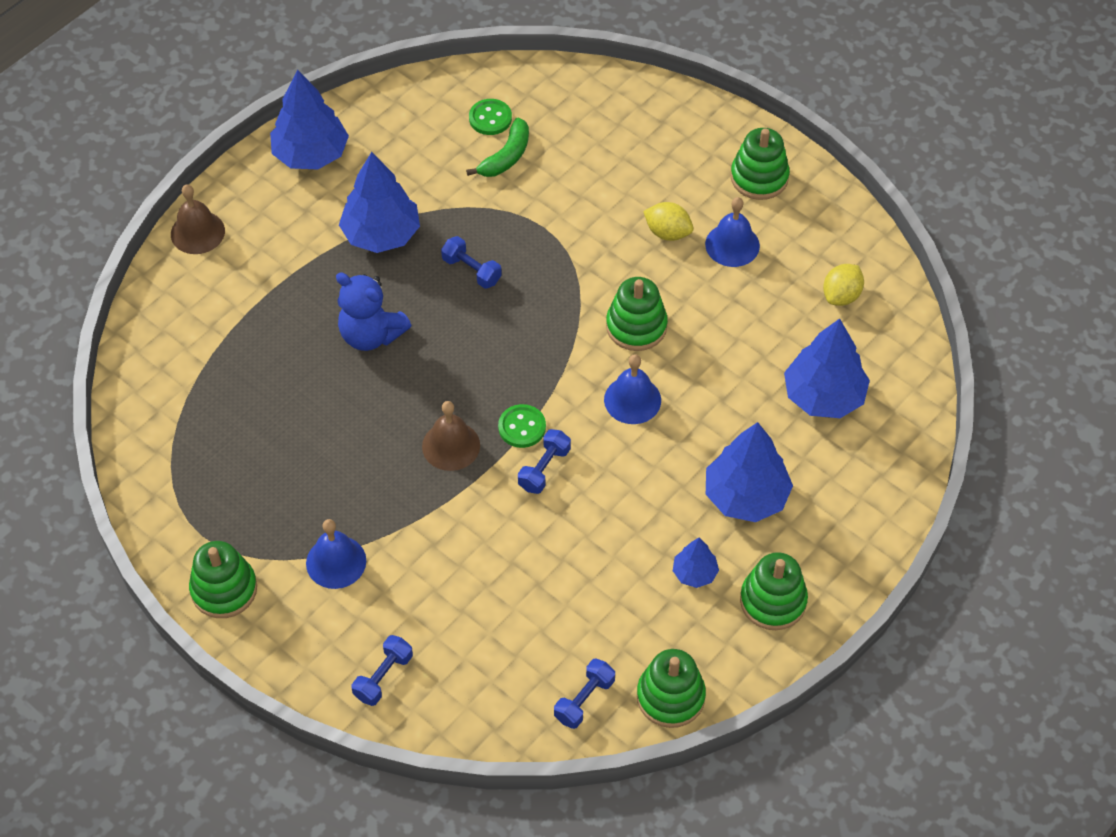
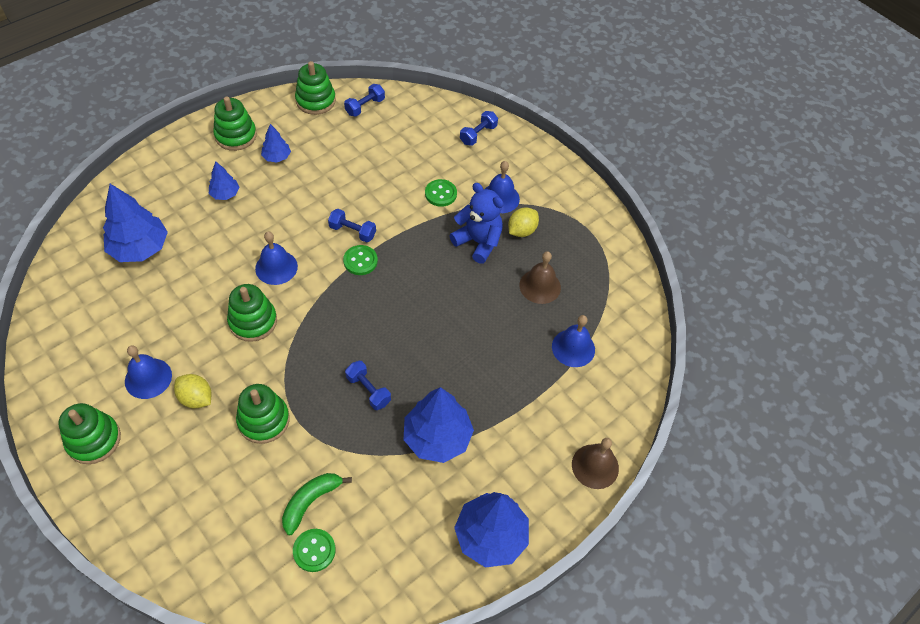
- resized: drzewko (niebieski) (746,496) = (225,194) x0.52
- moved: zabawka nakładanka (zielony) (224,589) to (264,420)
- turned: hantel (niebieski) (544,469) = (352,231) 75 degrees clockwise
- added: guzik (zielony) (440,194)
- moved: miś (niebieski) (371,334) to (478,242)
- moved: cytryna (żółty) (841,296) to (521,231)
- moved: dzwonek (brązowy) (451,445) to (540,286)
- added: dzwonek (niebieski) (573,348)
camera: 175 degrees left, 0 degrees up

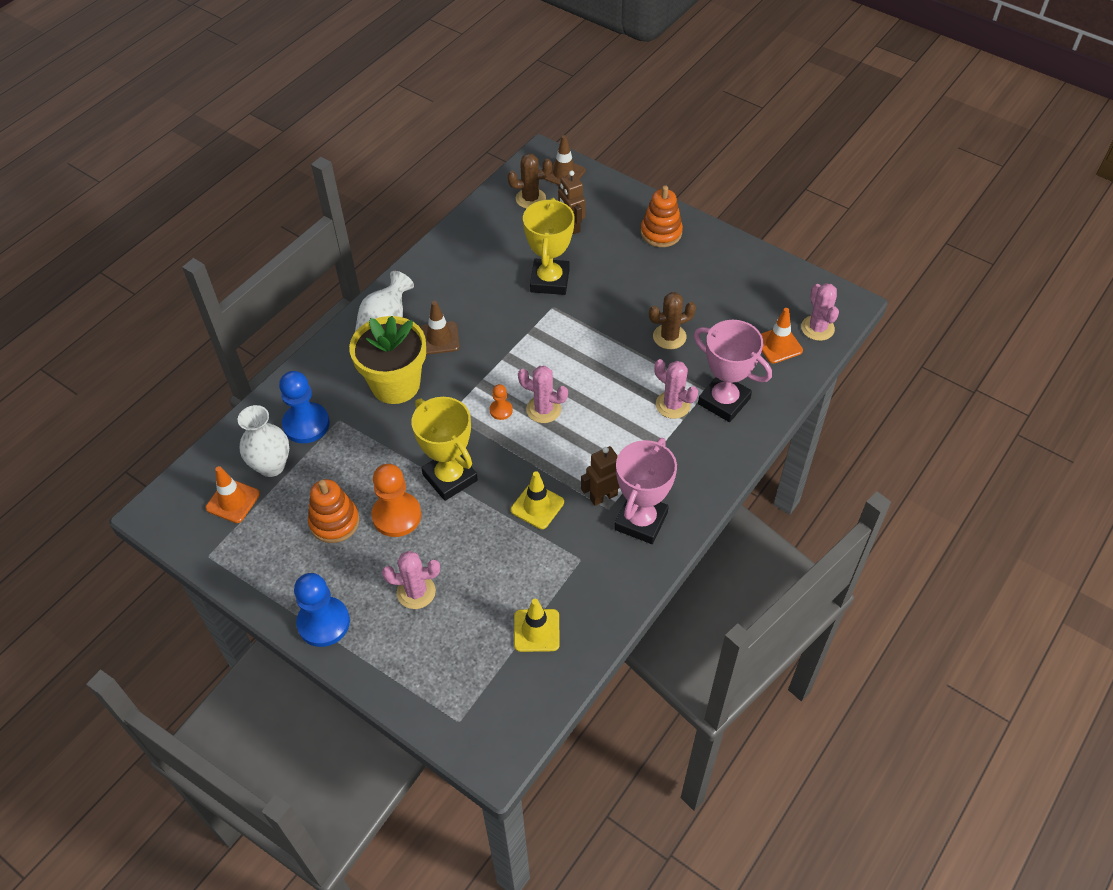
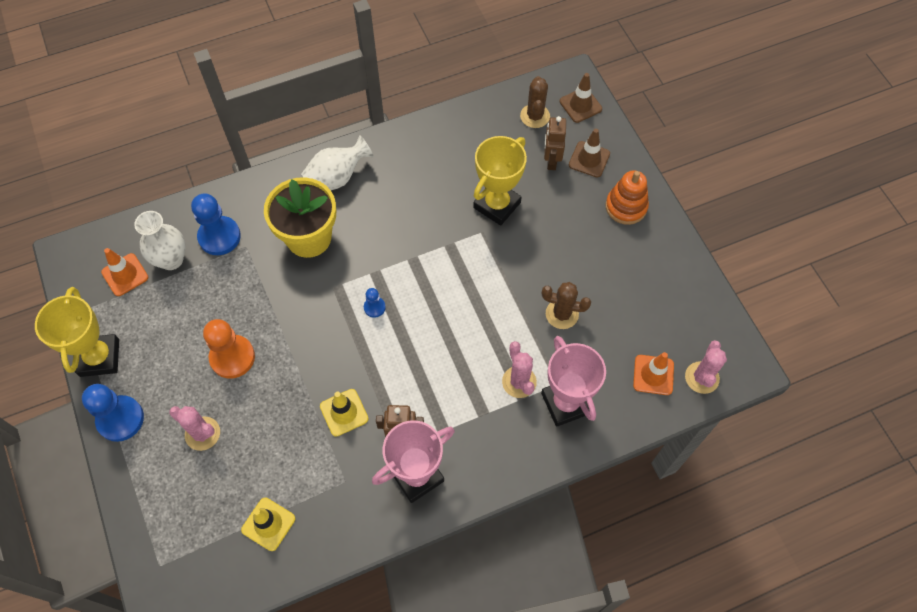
- moved: puchar (żółty) (450,477) to (99,357)
- recoloured: pionek (pomarańczowy) (501,410) to pionek (niebieski) (374,307)
- turned: kaktus (brązowy) (530,199) = (535,116) 75 degrees clockwise
- moved: pachołek (brązowy) (439,338) to (589,159)
- removed: zabawka nakładanka (pomarańczowy) (334,522)
- removed: kaktus (różowy) (543,409)
camera: 30 degrees right, 10 degrees up

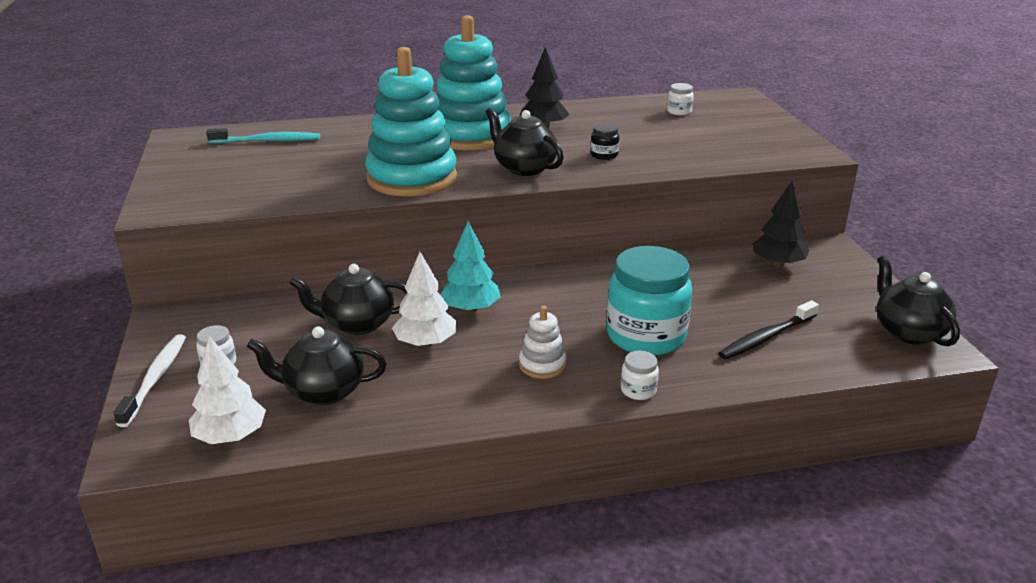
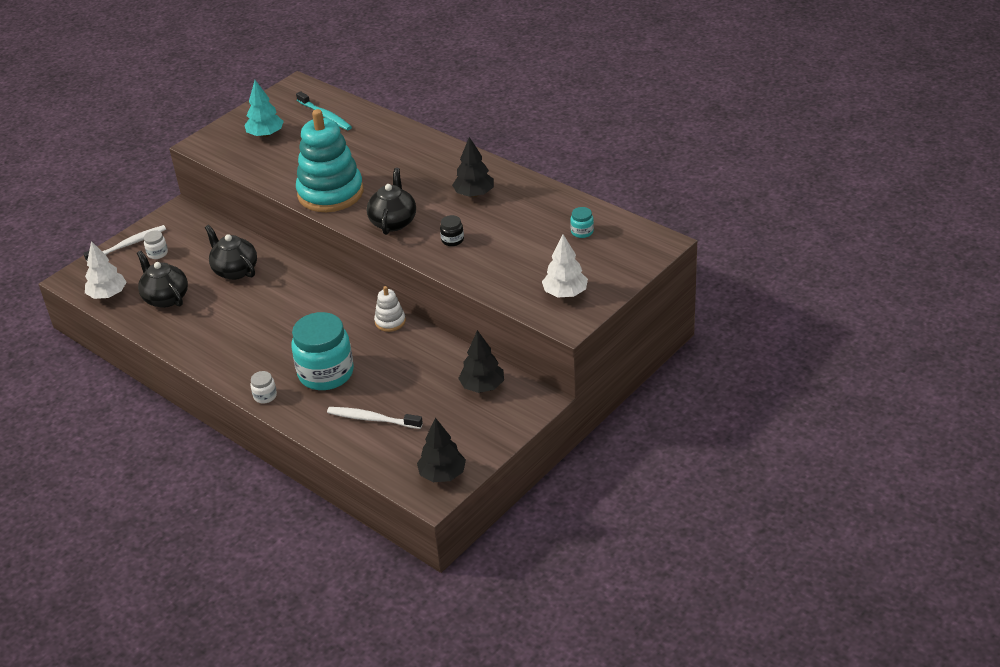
- moved: drzewko (turkusowy) (470,309) to (265,134)
- recoloured: szczoteczka do zębów (czarny) (766,337) to szczoteczka do zębów (biały) (372,419)
- moved: zabawka nakładanka (biały) (542,365) to (390,321)
- replaced: imbryk (czarny) (908,331) to drzewko (czarny) (442,474)
- moved: drzewko (biały) (425,343) to (565,293)
- recoloured: słoik (biały) (679,111) to słoik (turkusowy) (582,232)
- removed: zabawka nakładanka (turkusowy) (470,136)
camera: 55 degrees right, 10 degrees up

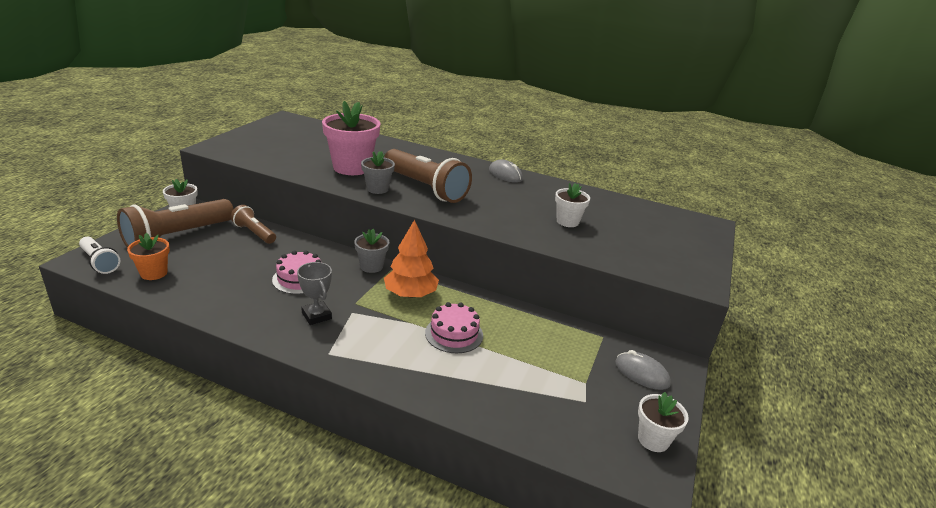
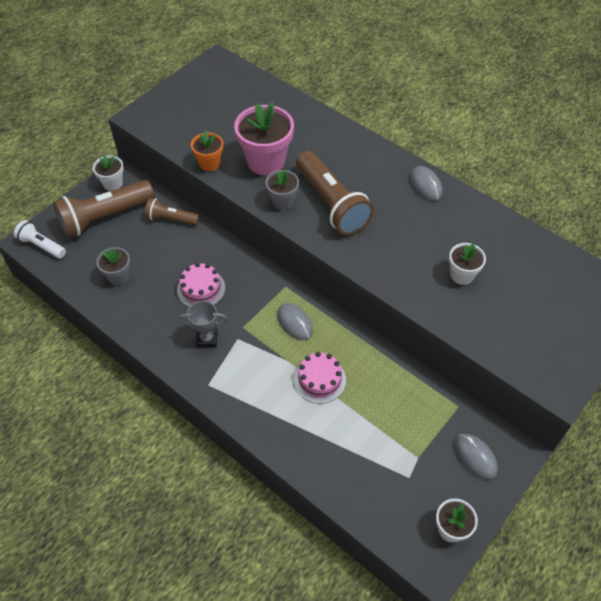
- turned: latarka (biały) (100,262) = (41,246) 150 degrees clockwise
- moved: doniczka (szary) (371,266) to (118,276)
- turned: latarka (brązowy) (254,233) = (171,219) 45 degrees counterclockwise
- turned: puchar (szary) (316,316) = (207,338) 75 degrees counterclockwise
- moved: doniczka (pomarańczowy) (154,273) to (209,163)
- replaced: drzewko (pomarańczowy) (410,294) to myszka (szary) (295,323)
camera: 20 degrees right, 25 degrees up

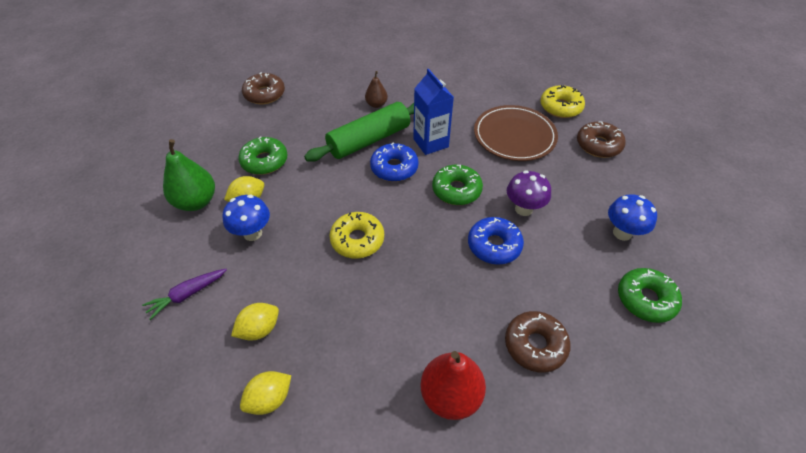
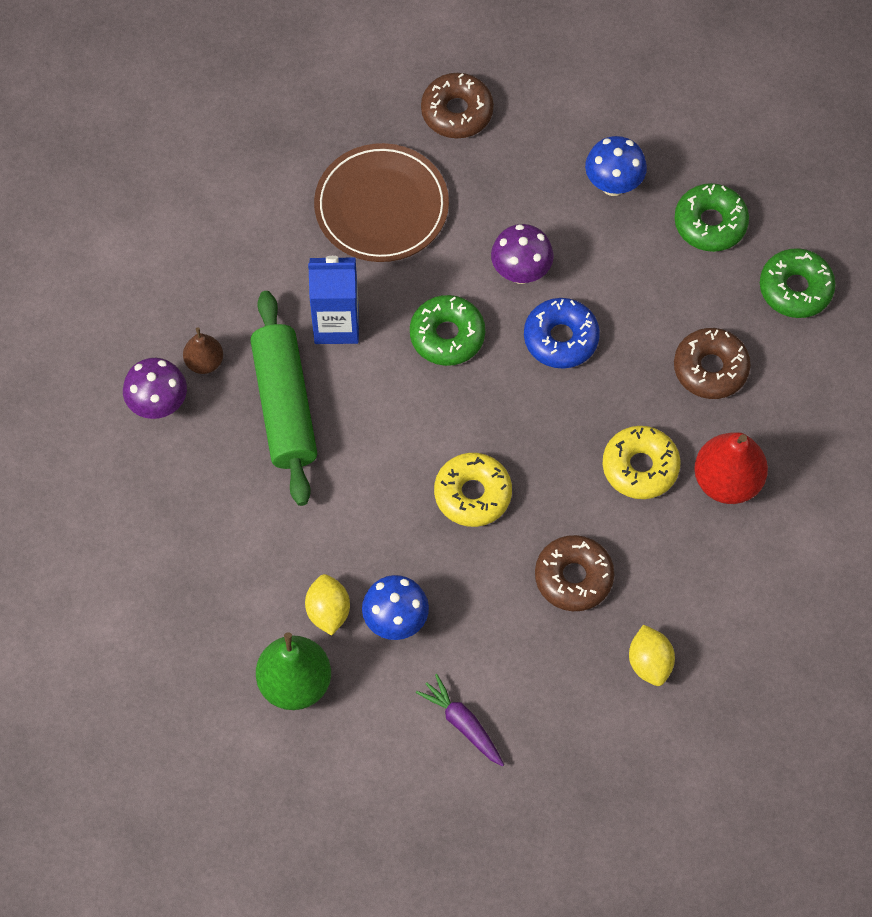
- added: grzyb (fioletowy) (158,405)
- turned: marchewka (fioletowy) (187,295) = (462,724) 150 degrees clockwise
- moved: donut (brązowy) (264,94) to (573,577)
- moved: donut (żółty) (560,107) to (640,467)
- moved: donut (zielony) (264,161) to (795,289)
- removed: cytryna (żółty) (259,329)
- removed: donut (niebieski) (394,168)
camera: 65 degrees left, 15 degrees up

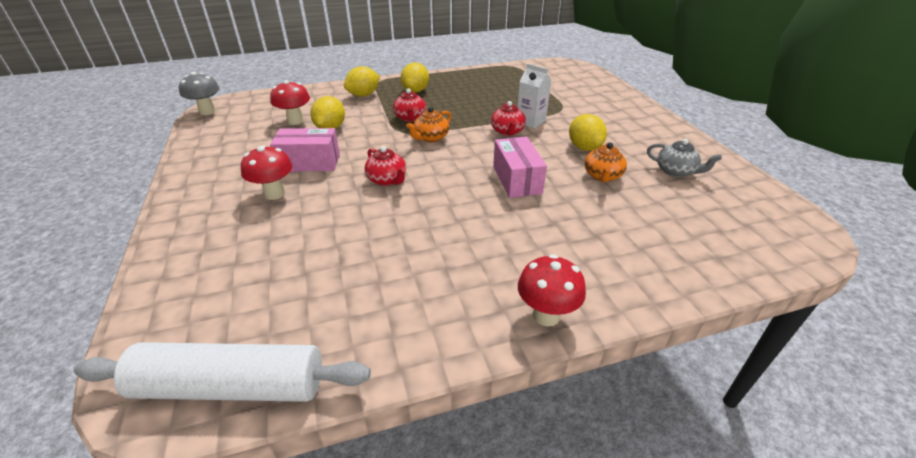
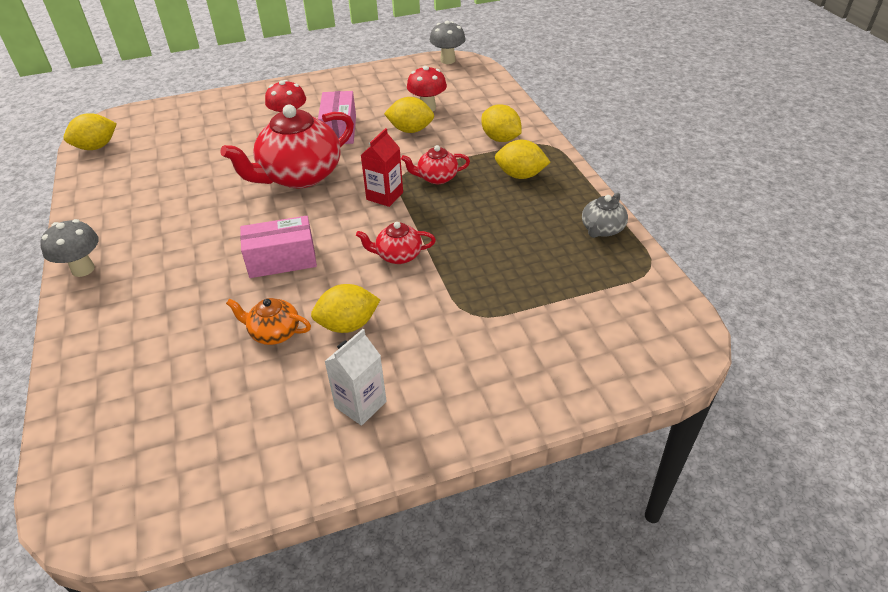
- recoloured: grzyb (czerwony) (546,315) to grzyb (szary) (83,269)
- replaced: wałek do ciasta (biały) (231,386) to cytryna (żółty) (96,147)
- resized: imbryk (czerwony) (387,180) = (299,176) x2.09
- moved: karton mleka (biały) (531,121) to (360,404)
- replaced: imbryk (pomarańczowy) (430,138) to karton mleka (czerwony) (384,196)
- moved: imbryk (szary) (676,171) to (602,229)
camera: 90 degrees right, 5 degrees up

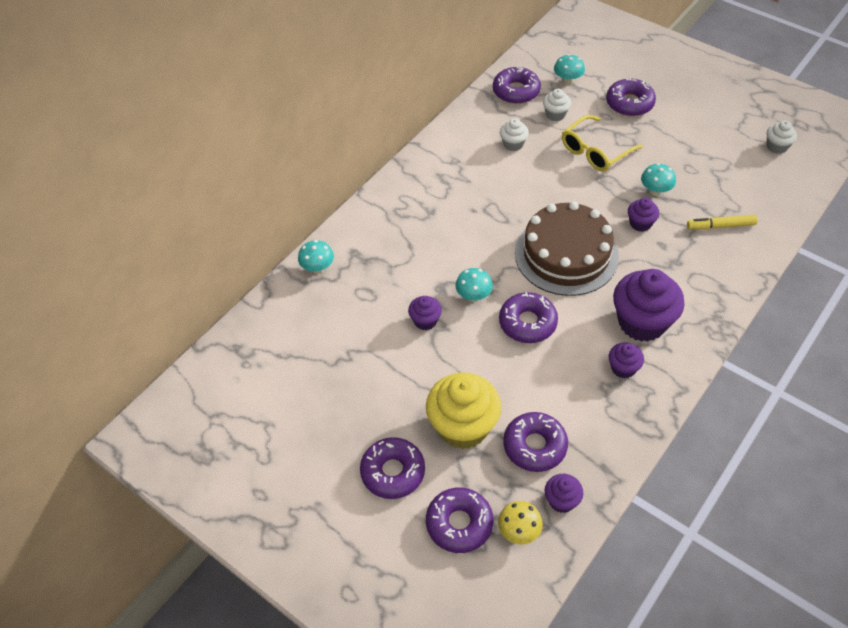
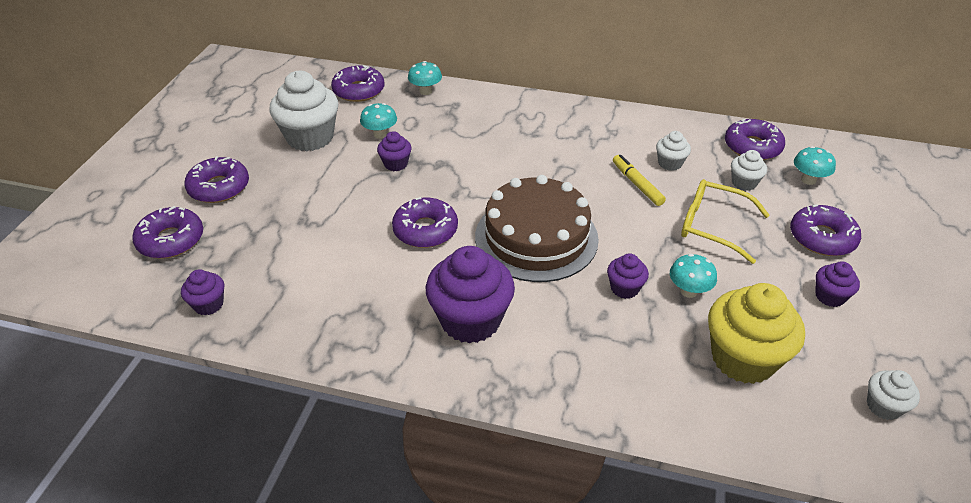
- added: muffinka (biały) (310,137)
- moved: donut (fioletowy) (535,446) to (358,91)
- moved: grzyb (turkusowy) (473,296) to (380,134)
- moved: flamaster (żółty) (720,226) to (637,184)
- moved: muffinka (żółty) (463,426) to (743,358)
- moved: muffinka (fioletowy) (623,368) to (830,296)
- removed: grzyb (żółty) (519,531)
camera: 65 degrees right, 10 degrees down

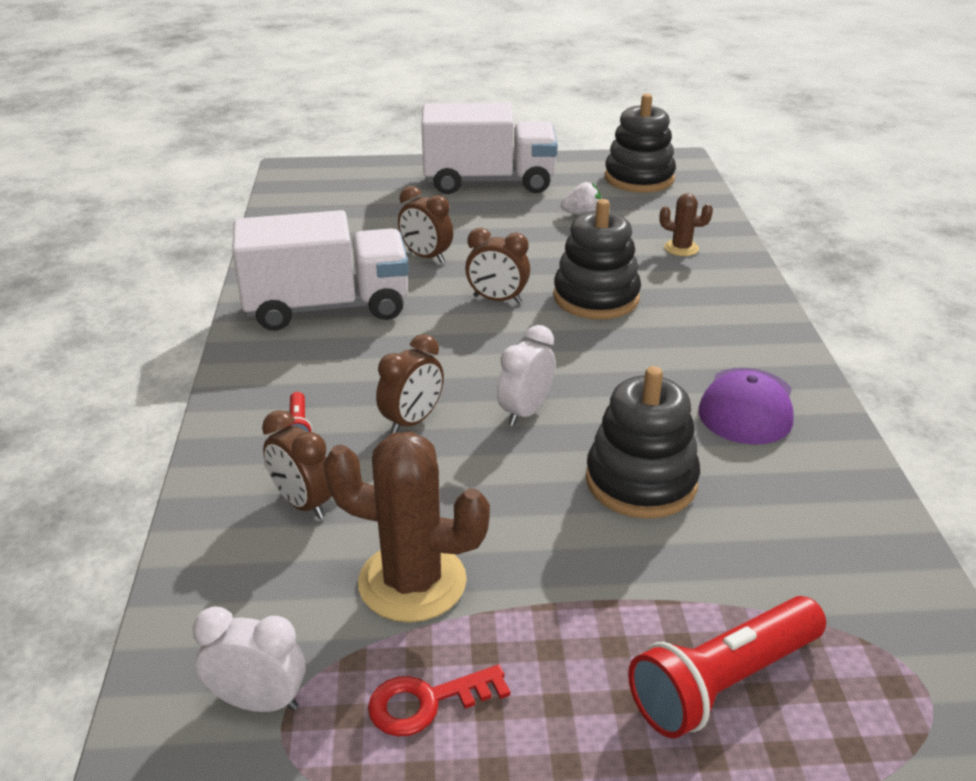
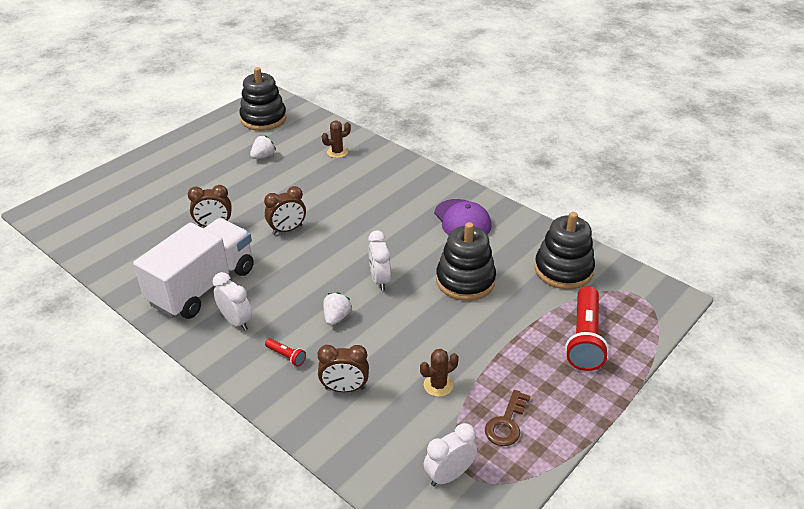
- added: budzik (biały) (236,321)
- replaced: budzik (brązowy) (412,421) to truskawka (biały) (336,317)
- resized: kaktus (brązowy) (412,582) = (438,385) x0.50
- recoloured: klucz (czerwony) (427,702) to klucz (brązowy) (506,423)
- moved: zabawka nakładanka (czarny) (596,297) to (563,270)
- removed: ciężarówka (biały) (489,182)
camera: 45 degrees left, 5 degrees up

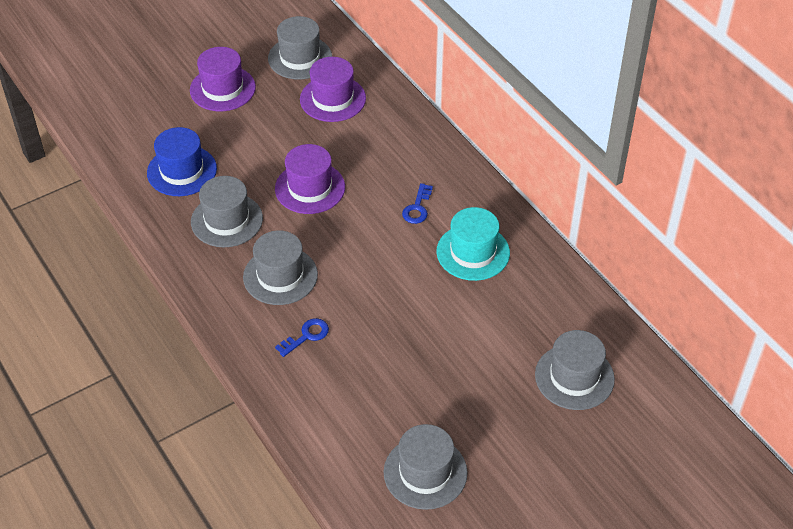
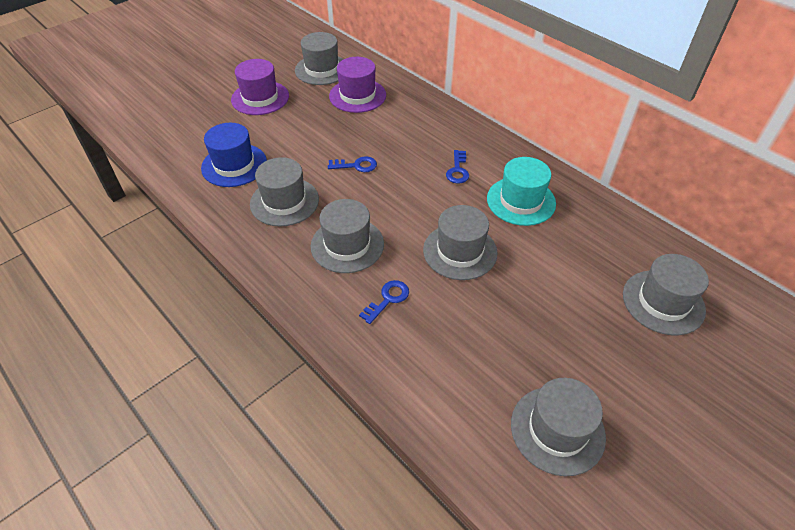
- replaced: kapelusz (fioletowy) (310,188) to klucz (niebieski) (356,165)
- added: kapelusz (szary) (460,251)
camera: 10 degrees left, 0 degrees up

